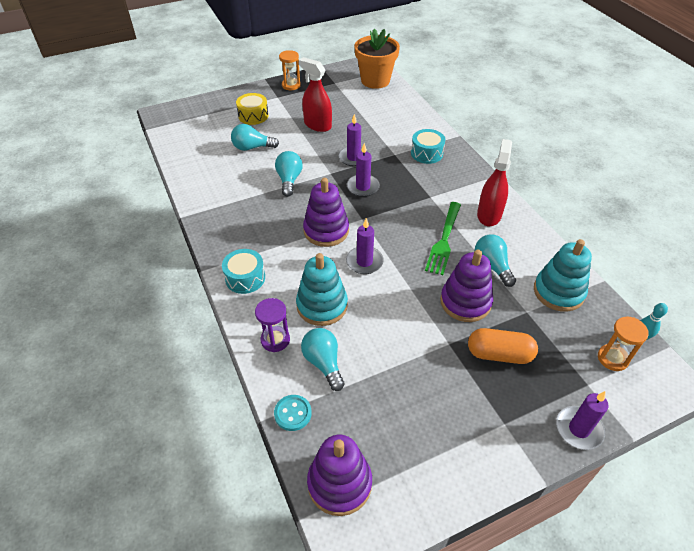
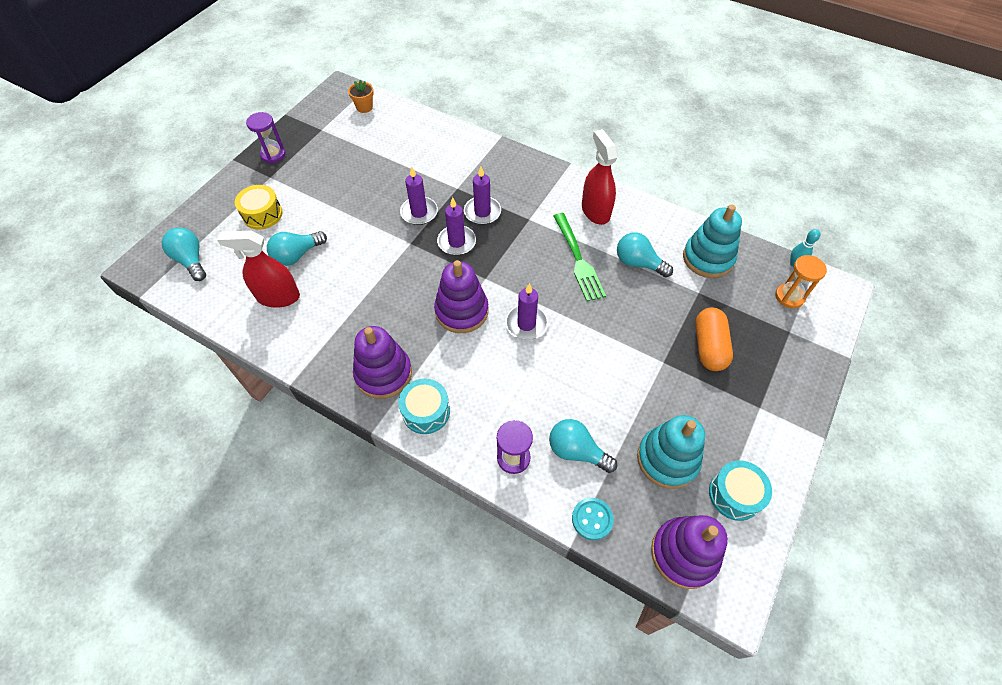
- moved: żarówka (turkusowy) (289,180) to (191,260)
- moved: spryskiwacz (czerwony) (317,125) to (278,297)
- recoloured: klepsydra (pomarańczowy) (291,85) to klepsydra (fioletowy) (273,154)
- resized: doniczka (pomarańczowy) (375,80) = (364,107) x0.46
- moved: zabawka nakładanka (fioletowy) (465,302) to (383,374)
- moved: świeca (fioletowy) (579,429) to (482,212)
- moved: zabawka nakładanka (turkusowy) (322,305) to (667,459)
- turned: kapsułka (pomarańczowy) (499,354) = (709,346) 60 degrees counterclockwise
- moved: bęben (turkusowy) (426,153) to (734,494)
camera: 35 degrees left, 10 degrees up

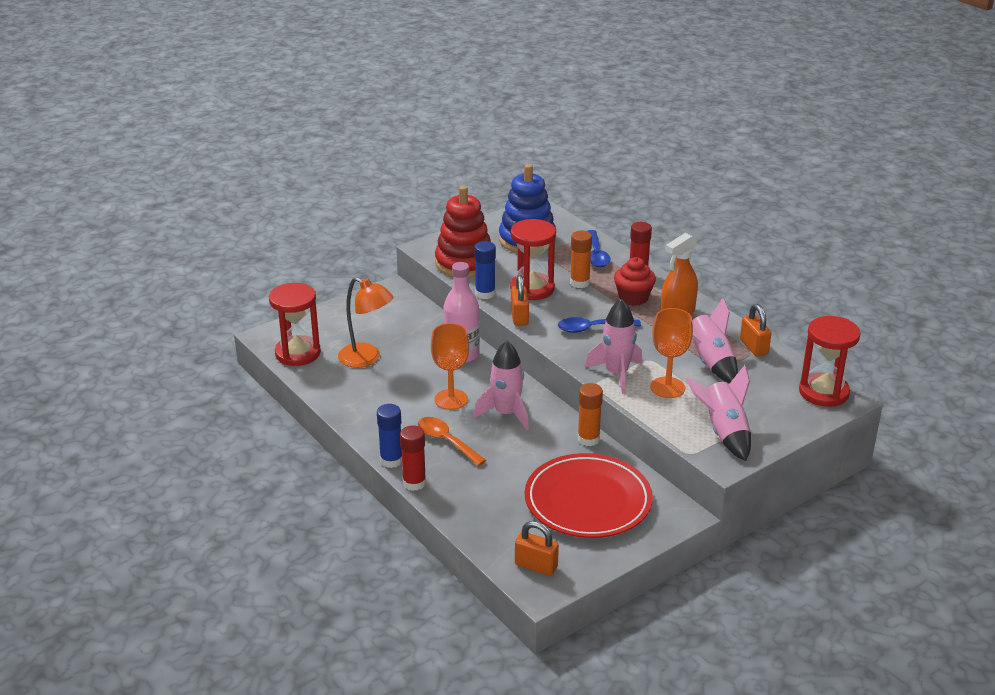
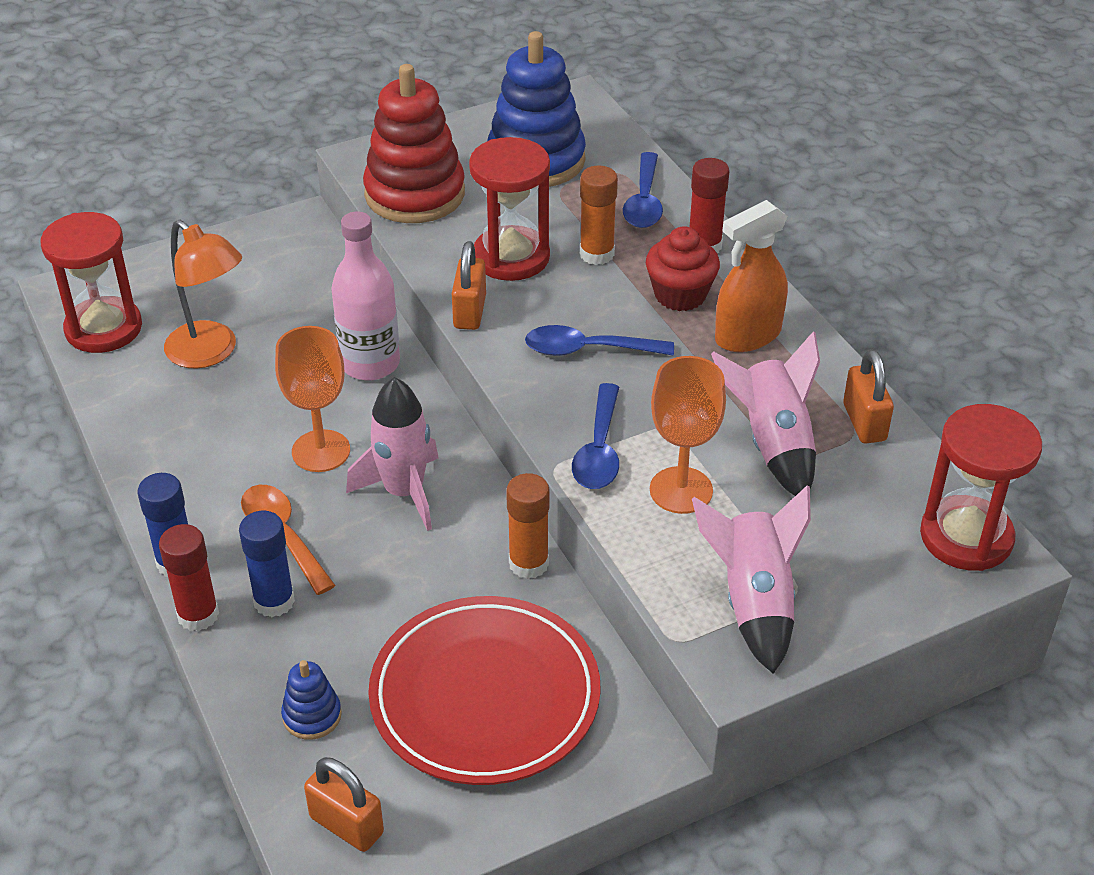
- moved: klej w sztyfcie (niebieski) (485,294) to (274,601)
- added: zabawka nakładanka (niebieski) (312,716)
- replaced: rakieta (różowy) (616,374) to łyżka (niebieski) (599,450)
camera: 10 degrees right, 10 degrees up

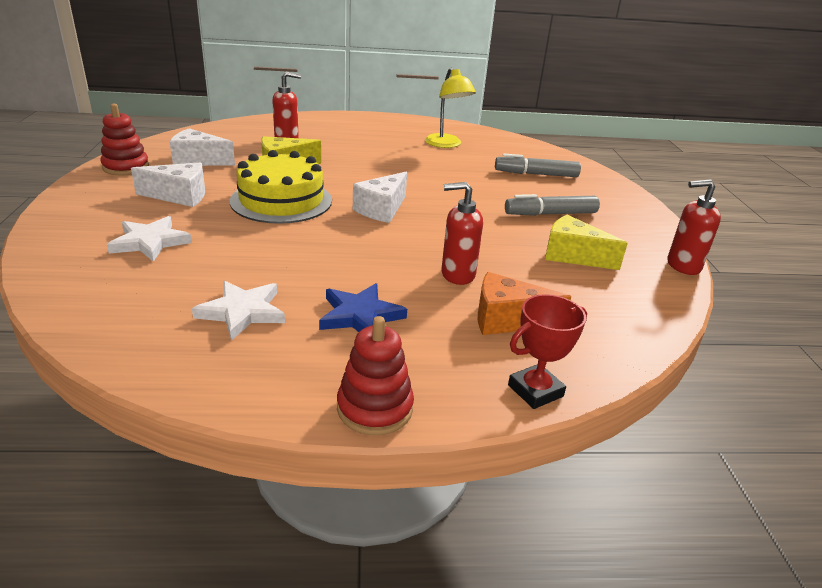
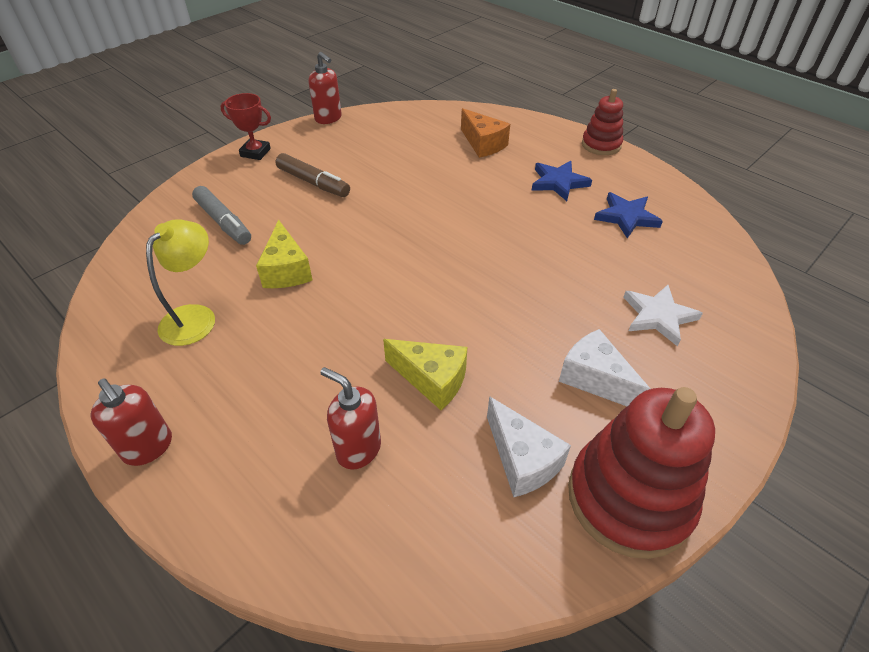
- moved: dozownik mydła (czerwony) (457,275) to (148,447)
- moved: puchar (czerwony) (535,391) to (255,152)
- moved: ser (żółty) (573,256) to (286,270)
- recoloured: flamaster (szary) (550,214) to flamaster (brązowy) (313,183)
- resized: zabawka nakładanka (czerwony) (126,167) = (629,498) x1.78
- recoloured: gwiazda (biały) (242,312) to gwiazda (niebieski) (626,217)
- removed: tort (żółty) (281,200)
- removed: ser (biały) (382,209)
camera: 130 degrees left, 15 degrees up

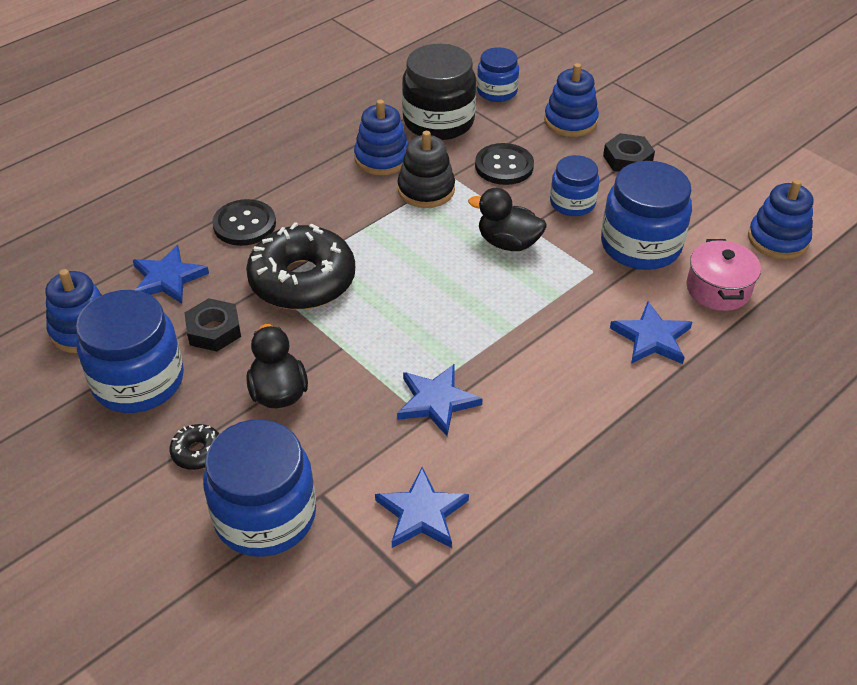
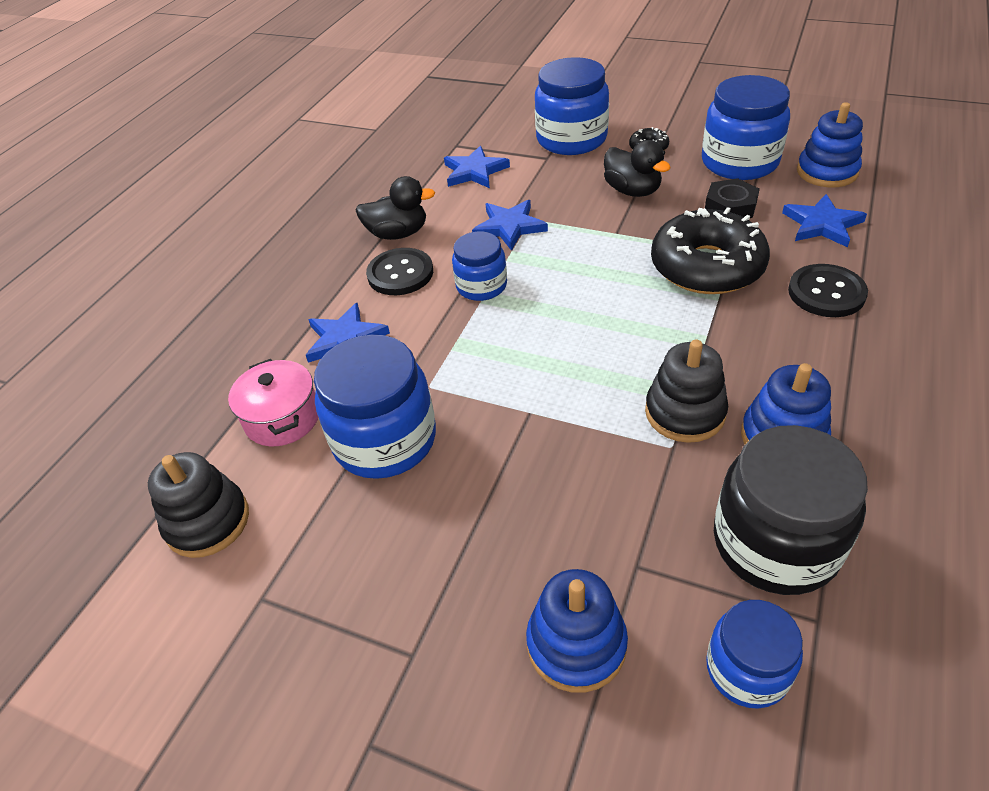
- recoloured: zabawka nakładanka (niebieski) (778,239) to zabawka nakładanka (czarny) (207,521)
- moved: kaczka (czarny) (508,243) to (398,234)
- moved: guzik (czarny) (504,166) to (400,274)
- moved: słoik (niebieski) (572,203) to (481,286)
- removed: nakrętka (czarny) (627,159)
camera: 160 degrees right, 0 degrees up

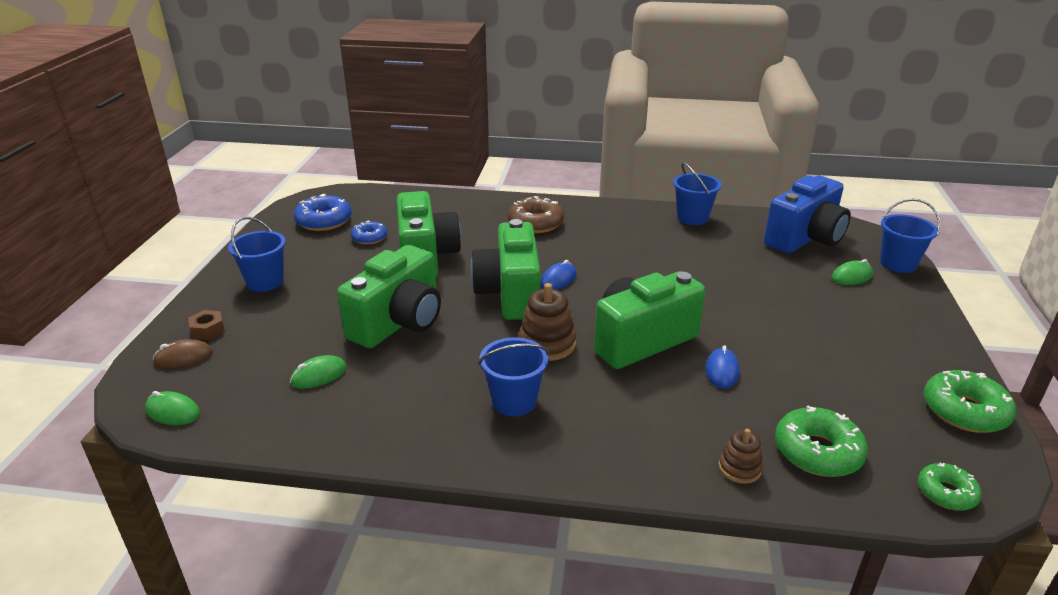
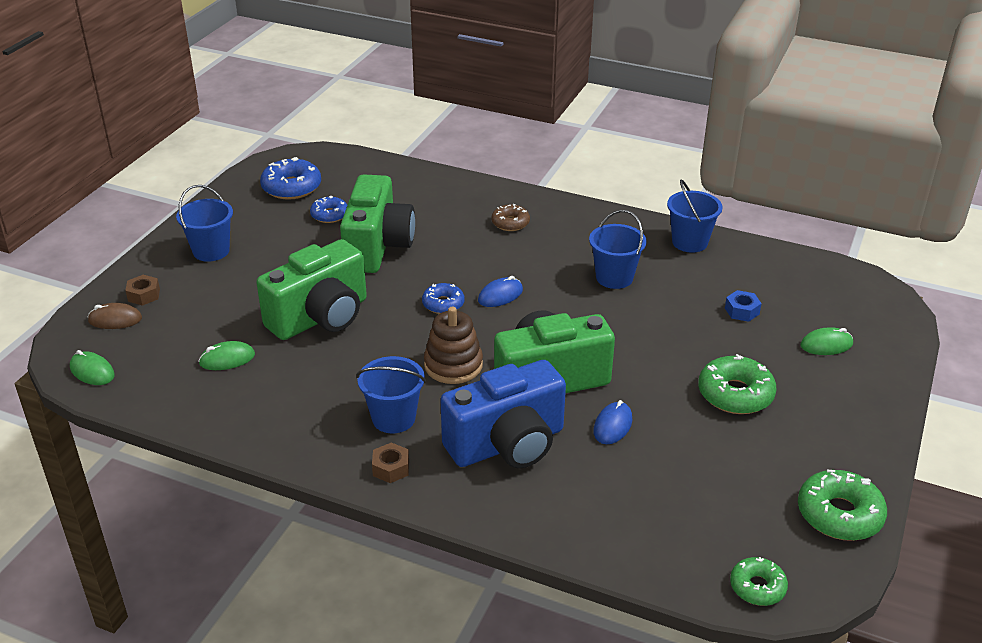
- added: nakrętka (brązowy) (391,468)
- replaced: aparat fotograficzny (zielony) (510,294) to donut (niebieski) (443,304)
- moved: aparat fotograficzny (niebieski) (805,238) to (507,444)
- resized: donut (brązowy) (536,223) = (510,223) x0.61
- moved: wiadro (niebieski) (898,264) to (614,277)
- moved: donut (zielony) (817,452) to (735,394)
- added: nakrętka (niebieski) (742,311)
- removed: zabawka nakładanka (brązowy) (739,468)
camera: 15 degrees right, 5 degrees up

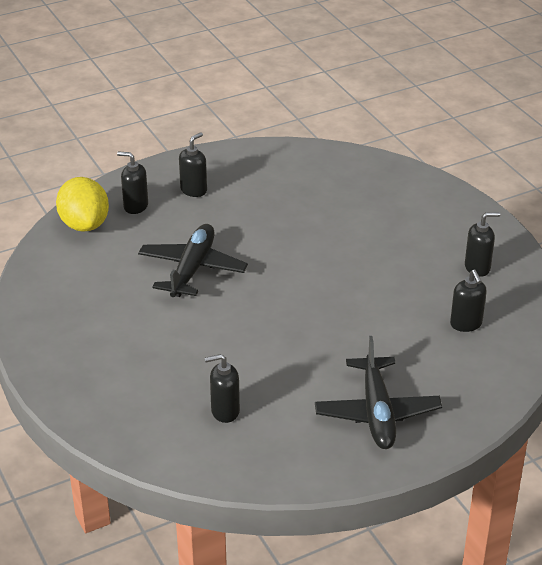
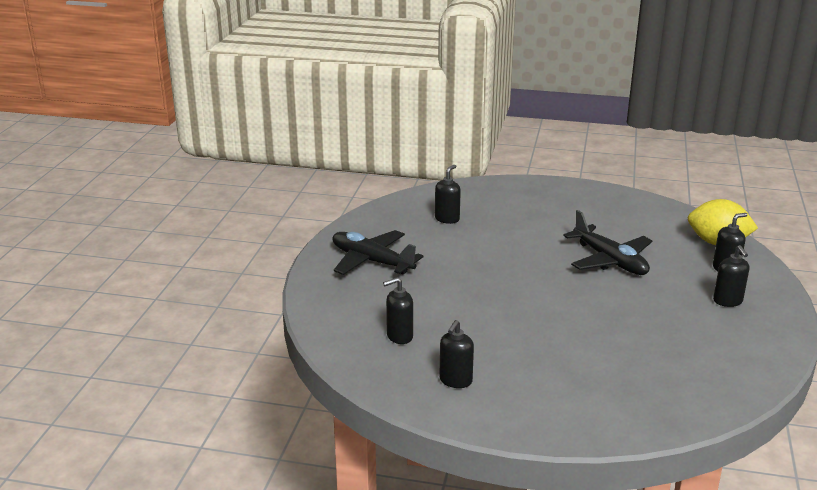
- turned: dozownik mydła (czarny) (466,324) = (399,336) 45 degrees counterclockwise
camera: 130 degrees right, 10 degrees down

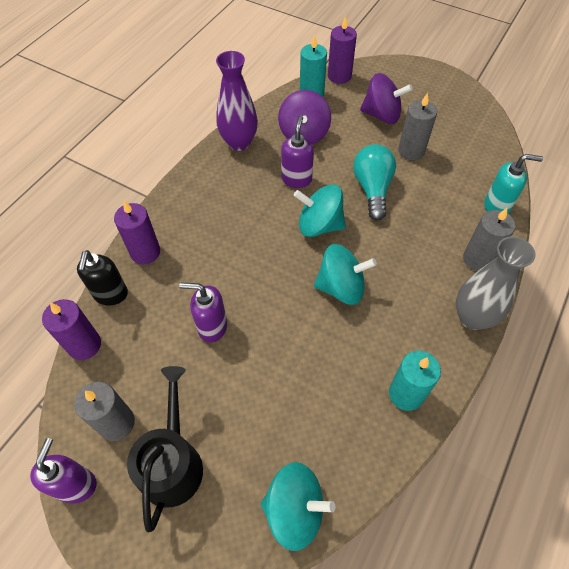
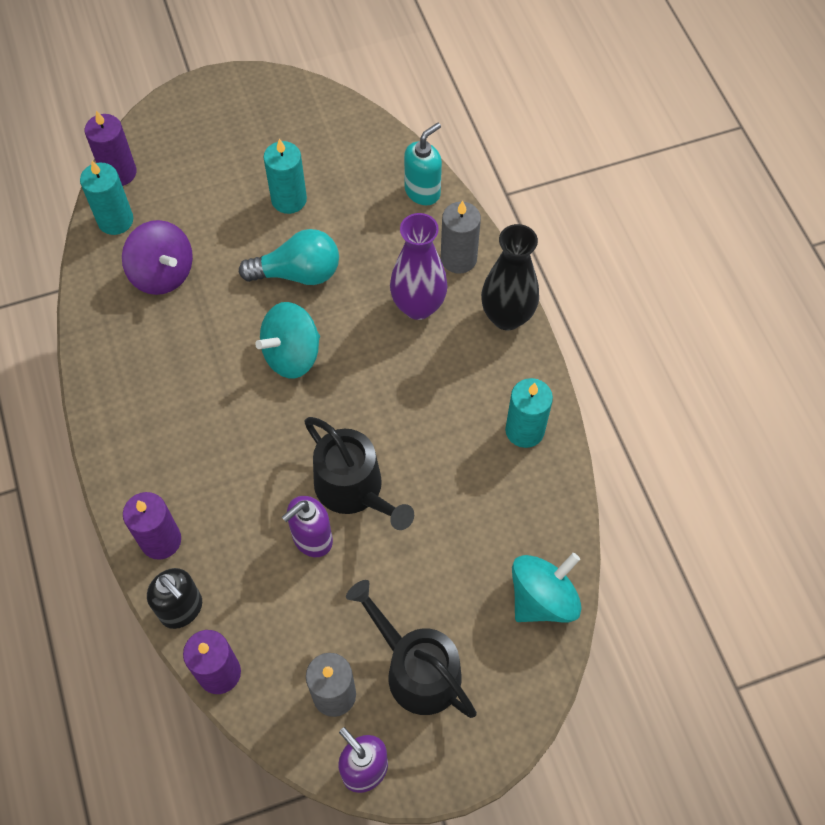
- turned: żarówka (turkusowy) (372,189) = (298,273) 135 degrees clockwise
- recoloured: świeca (szary) (411,151) to świeca (turkusowy) (289,199)
- added: konewka (czarny) (354,489)
- moved: wazon (fioletowy) (239,142) to (418,306)
- recoloured: wazon (szary) (472,317) to wazon (czarny) (507,317)
- removed: dozownik mydła (fioletowy) (296,179)
- removed: bączek (turkusowy) (341,287)
- removed: bączek (fioletowy) (381,115)
camera: 50 degrees left, 5 degrees up

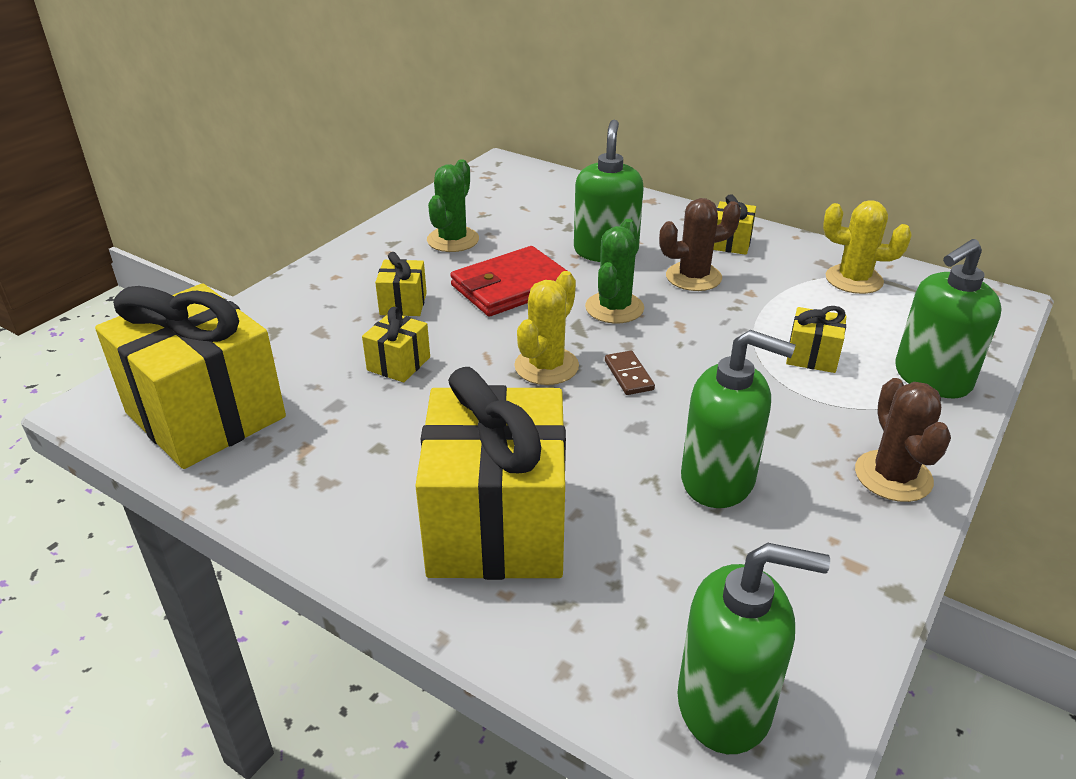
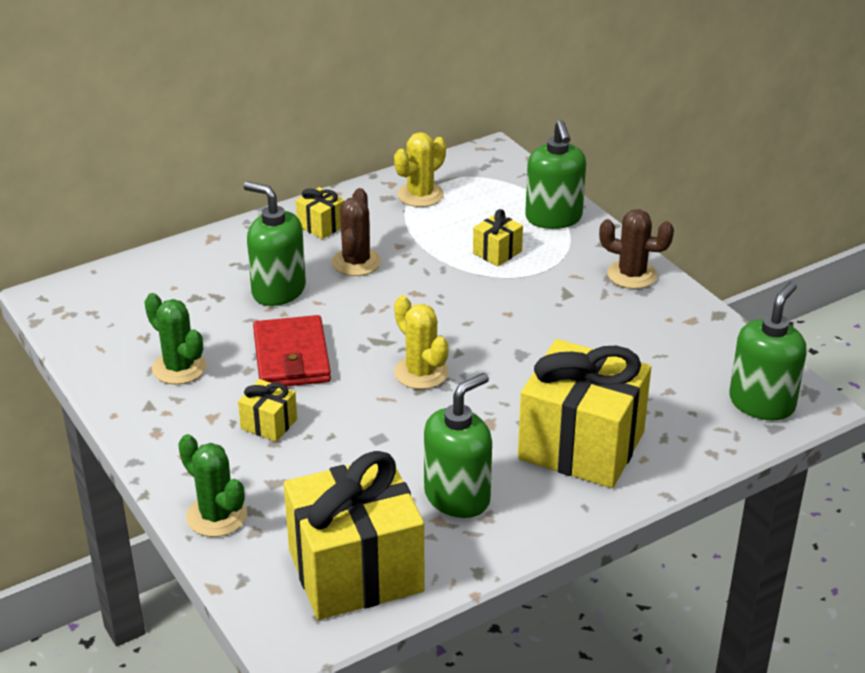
- moved: kaktus (zielony) (614,308) to (216,516)
- moved: dozownik mydła (zielony) (718,480) to (457,497)
- removed: prezent (żółty) (398,364)
- removed: kostka domina (brązowy) (628,375)
camera: 65 degrees left, 0 degrees up

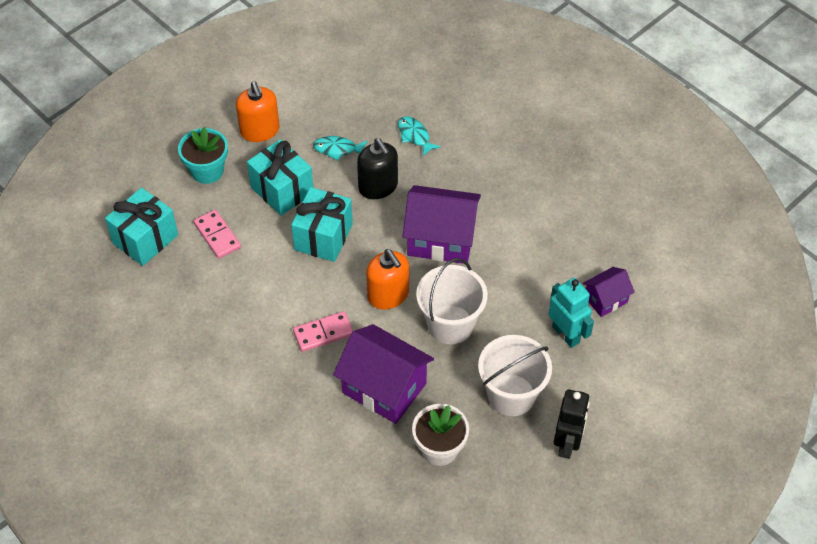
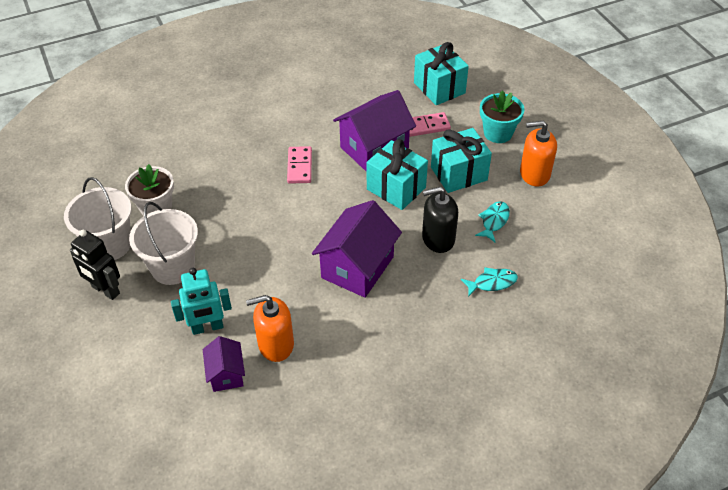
- moved: wiadro (biały) (450,324) to (110,244)
- moved: dozownik mydła (pomarańczowy) (388,295) to (275,344)
- moved: domek (fioletowy) (384,388) to (374,148)
camera: 110 degrees right, 5 degrees down

